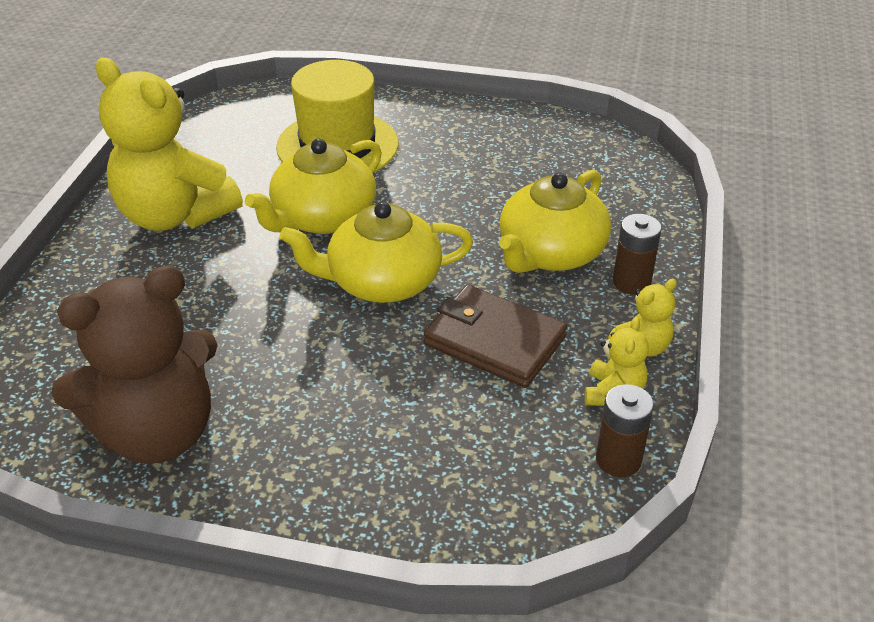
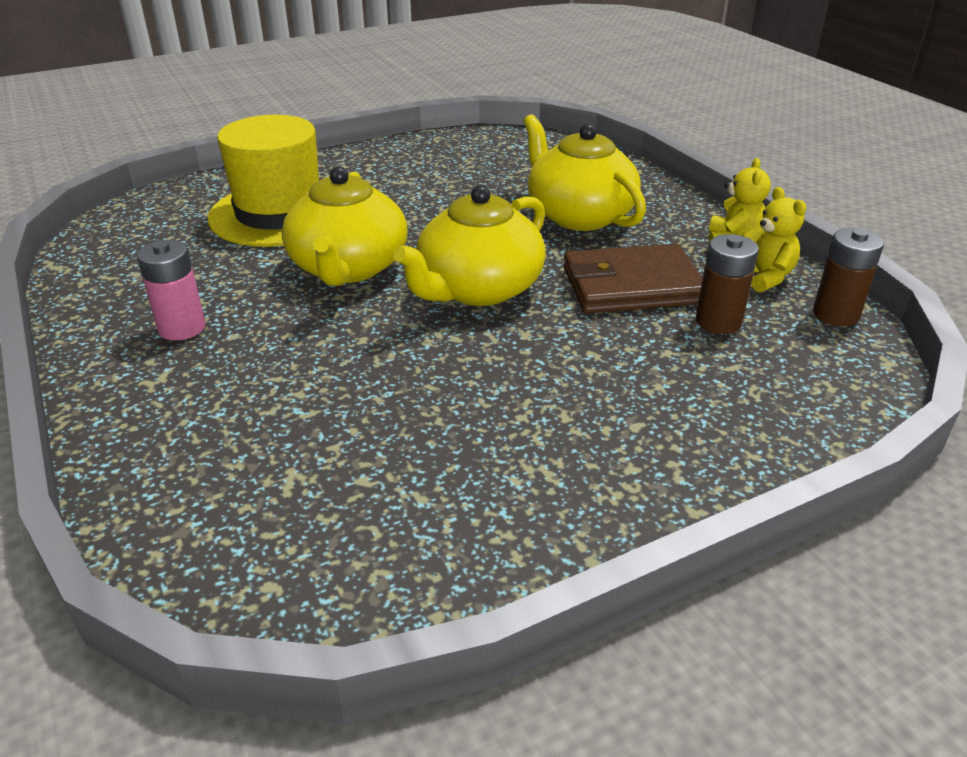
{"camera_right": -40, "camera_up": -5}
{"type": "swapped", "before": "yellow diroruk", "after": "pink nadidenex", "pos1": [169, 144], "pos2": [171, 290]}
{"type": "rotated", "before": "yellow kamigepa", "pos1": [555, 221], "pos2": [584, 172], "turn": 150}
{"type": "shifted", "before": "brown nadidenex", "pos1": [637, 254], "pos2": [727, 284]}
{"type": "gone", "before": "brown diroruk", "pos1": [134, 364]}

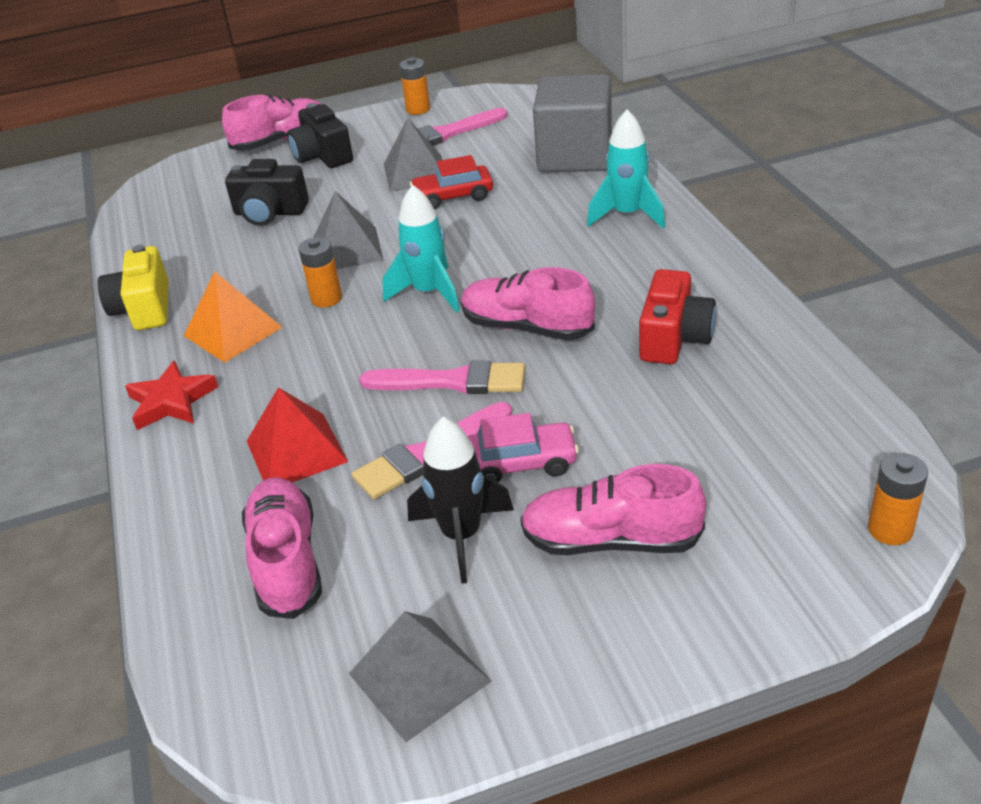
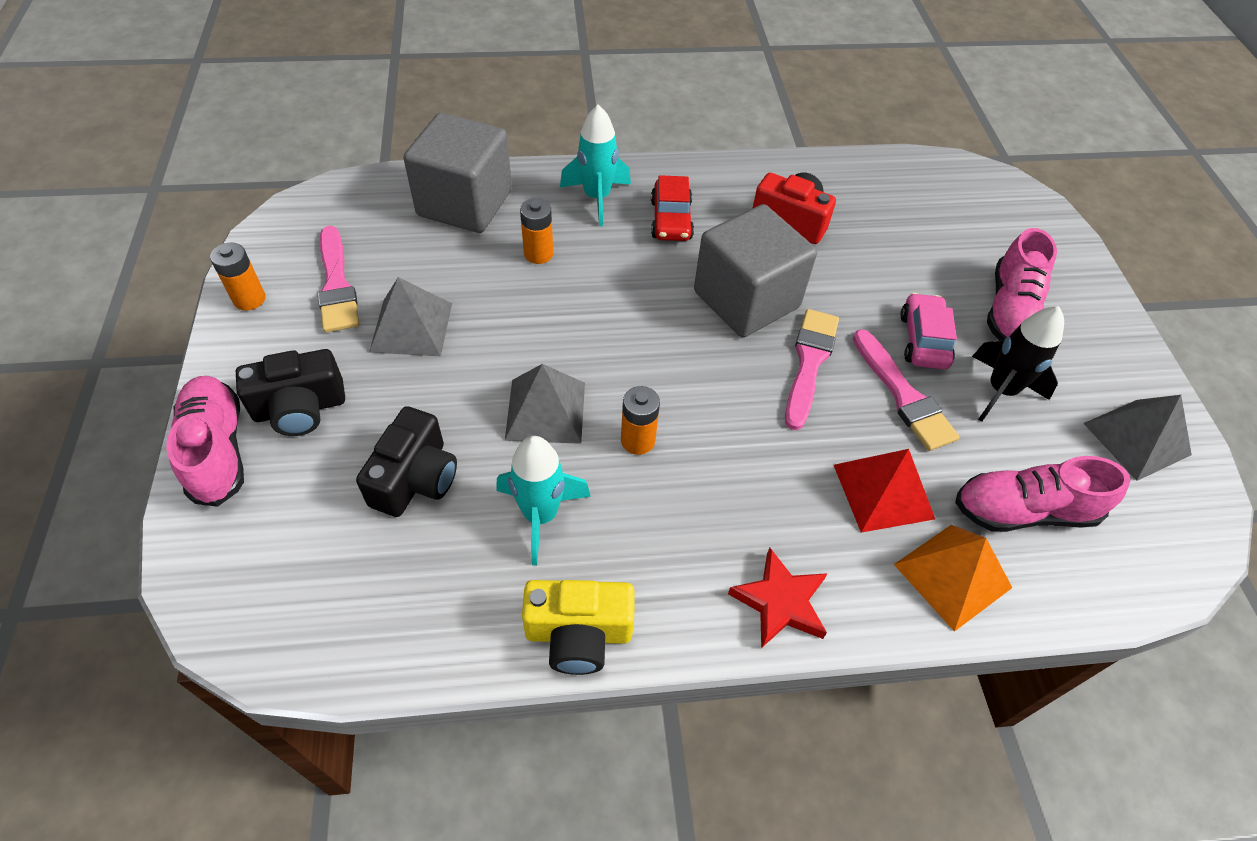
{"camera_right": -85, "camera_up": 15}
{"type": "shifted", "before": "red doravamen", "pos1": [451, 182], "pos2": [672, 208]}
{"type": "shifted", "before": "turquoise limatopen", "pos1": [421, 249], "pos2": [543, 500]}
{"type": "swapped", "before": "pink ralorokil", "after": "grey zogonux", "pos1": [528, 303], "pos2": [755, 270]}
{"type": "shifted", "before": "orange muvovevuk", "pos1": [233, 317], "pos2": [953, 578]}
{"type": "shifted", "before": "orange nadidenex", "pos1": [898, 499], "pos2": [536, 231]}

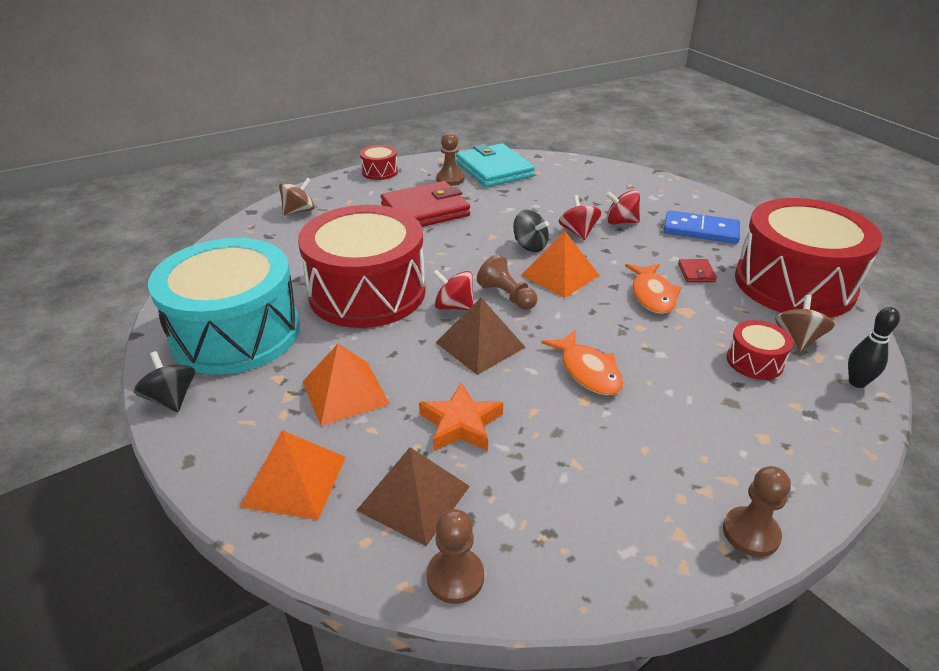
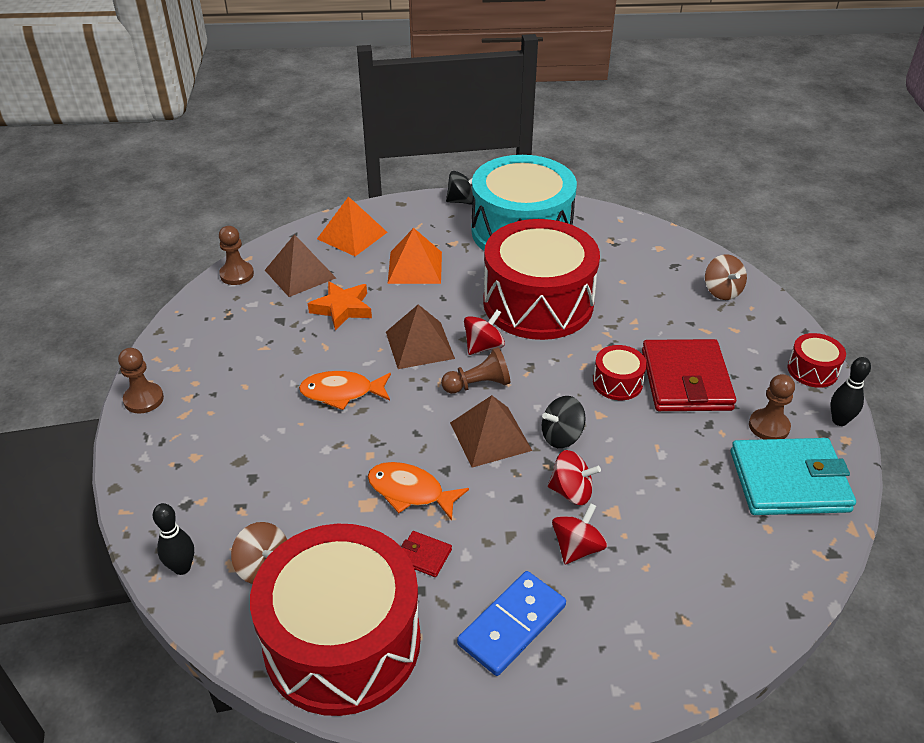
{"camera_right": 115, "camera_up": 5}
{"type": "repainted", "before": "orange muvovevuk", "after": "brown muvovevuk", "pos1": [560, 264], "pos2": [491, 431]}
{"type": "shifted", "before": "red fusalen", "pos1": [760, 350], "pos2": [620, 372]}
{"type": "new", "after": "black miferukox", "pos2": [850, 391]}

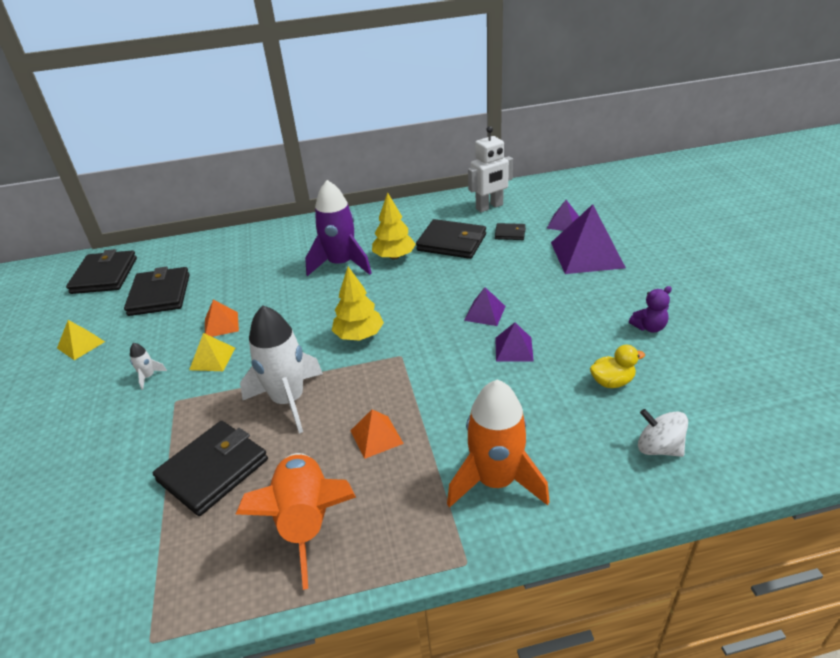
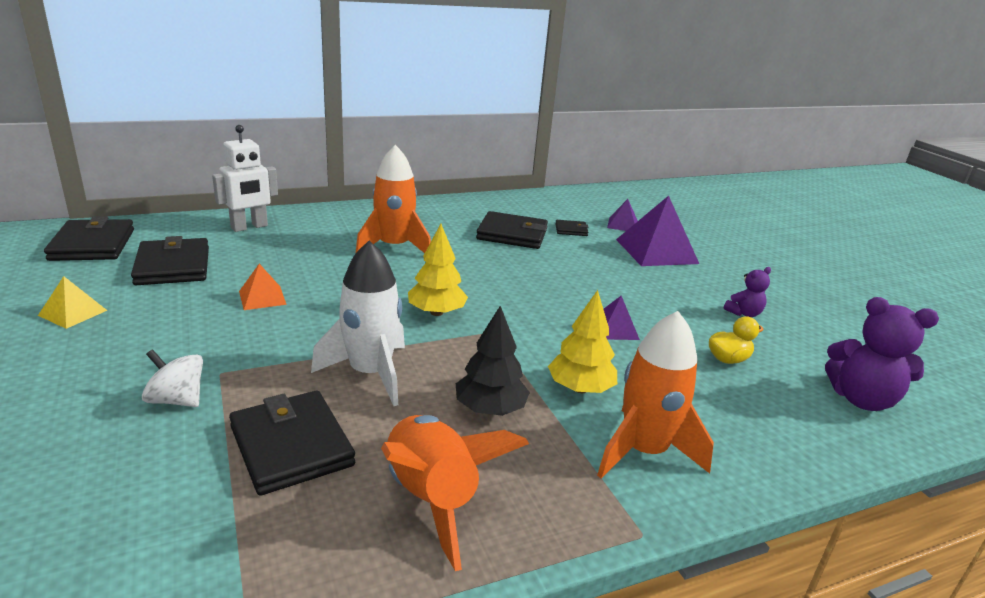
{"camera_right": -15, "camera_up": -10}
{"type": "shifted", "before": "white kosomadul", "pos1": [490, 169], "pos2": [245, 178]}
{"type": "repainted", "before": "purple limatopen", "after": "orange limatopen", "pos1": [338, 228], "pos2": [393, 199]}
{"type": "shifted", "before": "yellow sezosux", "pos1": [394, 226], "pos2": [582, 341]}
{"type": "gone", "before": "purple muvovevuk", "pos1": [485, 306]}
{"type": "gone", "before": "yellow muvovevuk", "pos1": [212, 352]}
{"type": "gone", "before": "white limatopen", "pos1": [148, 366]}
{"type": "swapped", "before": "orange muvovevuk", "after": "black sezosux", "pos1": [377, 434], "pos2": [493, 361]}
{"type": "shifted", "before": "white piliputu", "pos1": [663, 433], "pos2": [172, 378]}
{"type": "rotated", "before": "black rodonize", "pos1": [210, 468], "pos2": [292, 443], "turn": -60}
{"type": "new", "after": "purple diroruk", "pos2": [882, 354]}

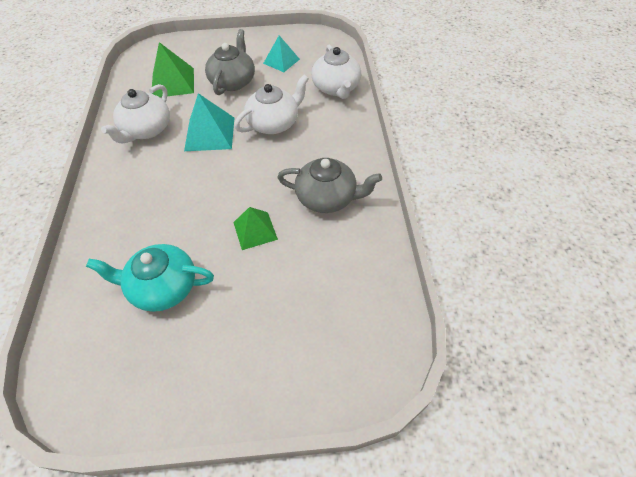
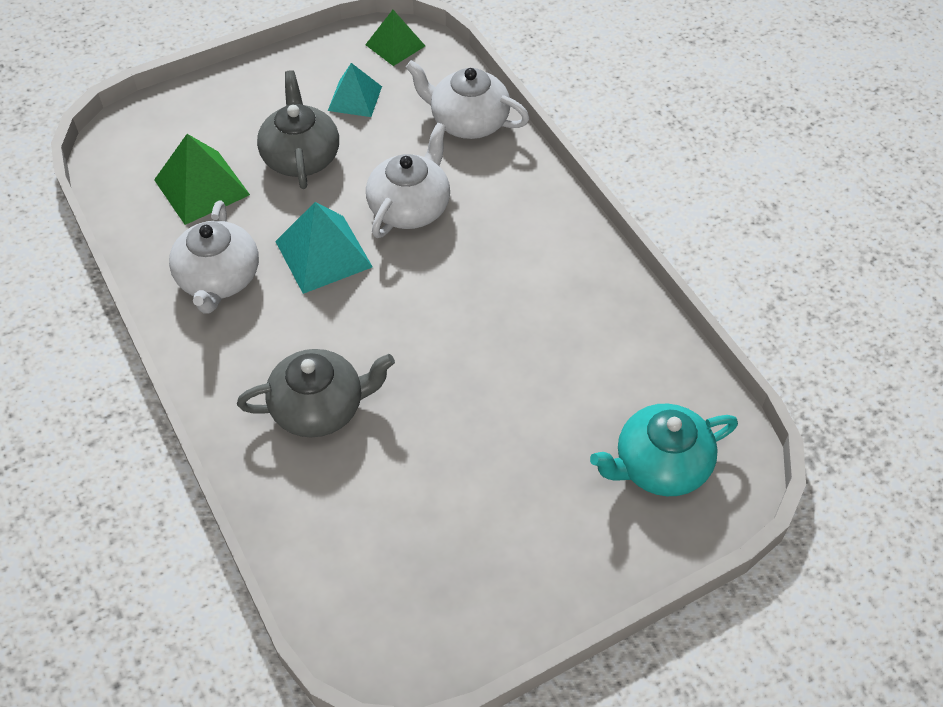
{"camera_right": -25, "camera_up": 0}
{"type": "rotated", "before": "white kamigepa", "pos1": [336, 72], "pos2": [468, 99], "turn": 150}
{"type": "shifted", "before": "grey kamigepa", "pos1": [329, 185], "pos2": [316, 393]}
{"type": "shifted", "before": "green muvovevuk", "pos1": [255, 228], "pos2": [395, 38]}
{"type": "shifted", "before": "turquoise kamigepa", "pos1": [150, 278], "pos2": [664, 450]}

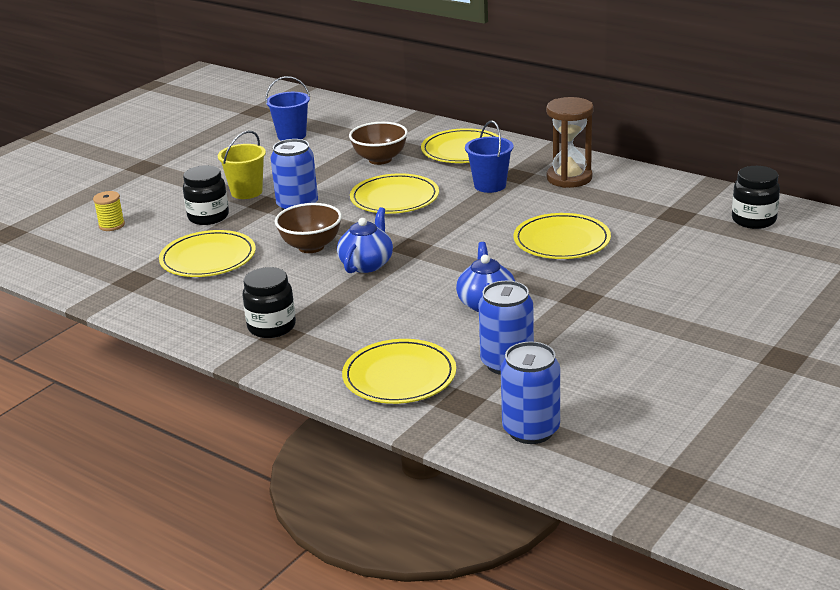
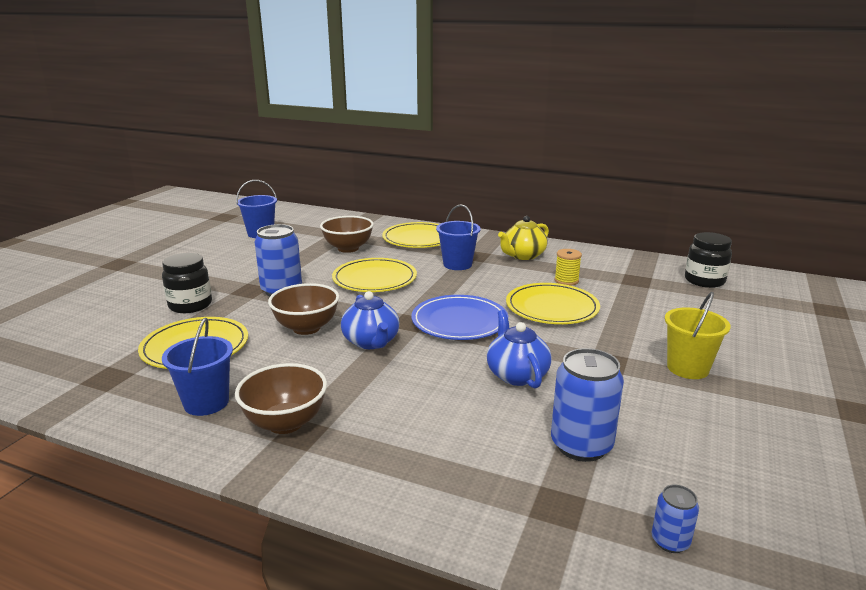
{"camera_right": -15, "camera_up": -5}
{"type": "swapped", "before": "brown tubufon", "after": "yellow kamigepa", "pos1": [570, 142], "pos2": [523, 238]}
{"type": "shifted", "before": "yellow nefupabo", "pos1": [242, 165], "pos2": [698, 335]}
{"type": "shifted", "before": "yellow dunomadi", "pos1": [109, 211], "pos2": [568, 267]}
{"type": "rotated", "before": "blue kamigepa", "pos1": [365, 240], "pos2": [370, 320], "turn": 150}
{"type": "swapped", "before": "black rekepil", "after": "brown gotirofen", "pos1": [269, 302], "pos2": [281, 398]}
{"type": "gone", "before": "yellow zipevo", "pos1": [399, 371]}
{"type": "scaled", "before": "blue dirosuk", "pos1": [530, 393], "pos2": [675, 519], "scale": 0.5}
{"type": "new", "after": "blue zipevo", "pos2": [459, 317]}
{"type": "new", "after": "blue nefupabo", "pos2": [197, 367]}

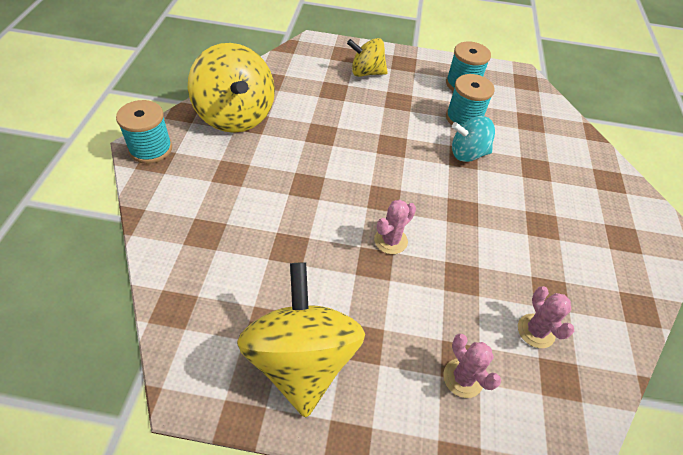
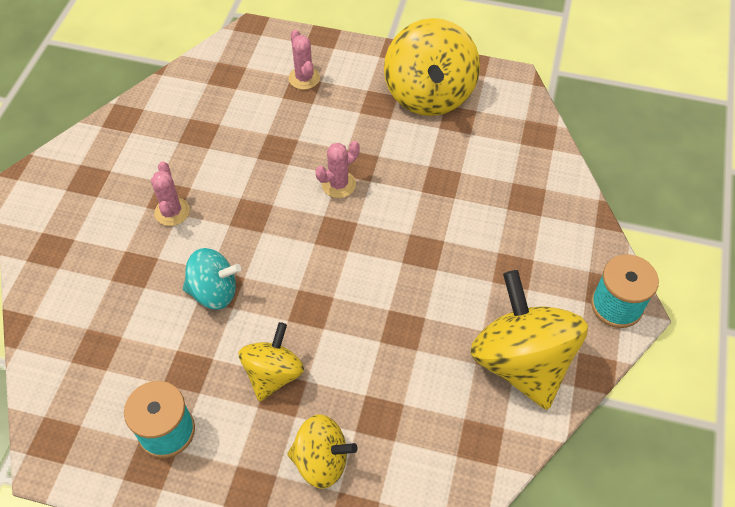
{"camera_right": -170, "camera_up": 5}
{"type": "gone", "before": "turquoise dunomadi", "pos1": [470, 100]}
{"type": "shifted", "before": "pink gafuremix", "pos1": [546, 317], "pos2": [170, 194]}
{"type": "new", "after": "yellow piliputu", "pos2": [271, 362]}

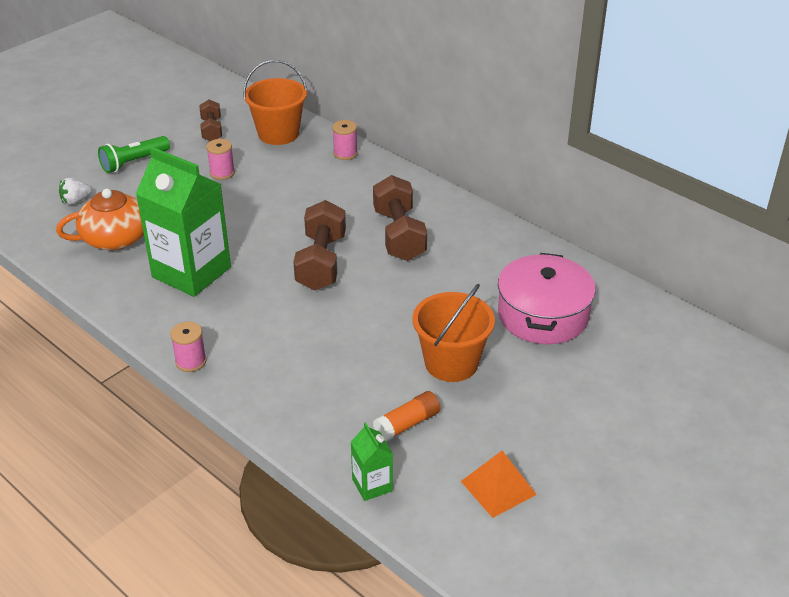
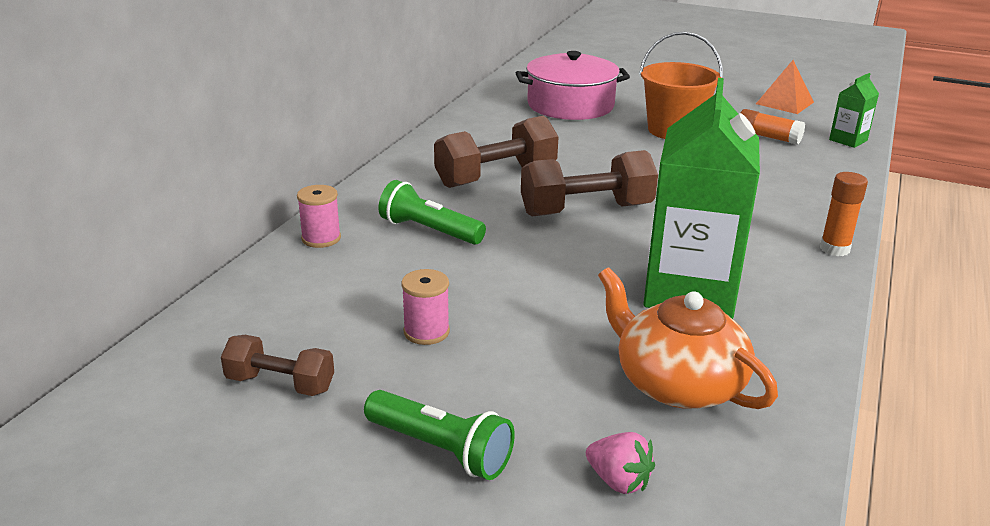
{"camera_right": -110, "camera_up": -10}
{"type": "gone", "before": "orange nefupabo", "pos1": [275, 102]}
{"type": "rotated", "before": "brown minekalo", "pos1": [211, 120], "pos2": [277, 365], "turn": 45}
{"type": "repainted", "before": "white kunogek", "after": "pink kunogek", "pos1": [75, 191], "pos2": [620, 463]}
{"type": "swapped", "before": "pink dunomadi", "after": "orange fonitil", "pos1": [188, 347], "pos2": [844, 214]}
{"type": "new", "after": "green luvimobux", "pos2": [432, 212]}

